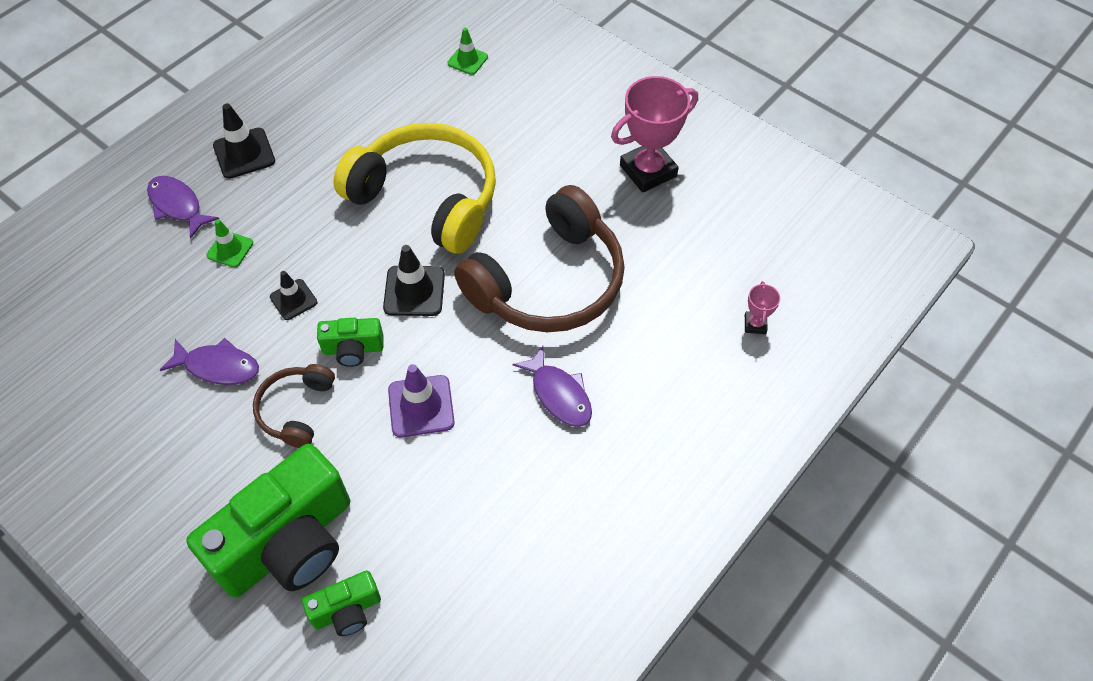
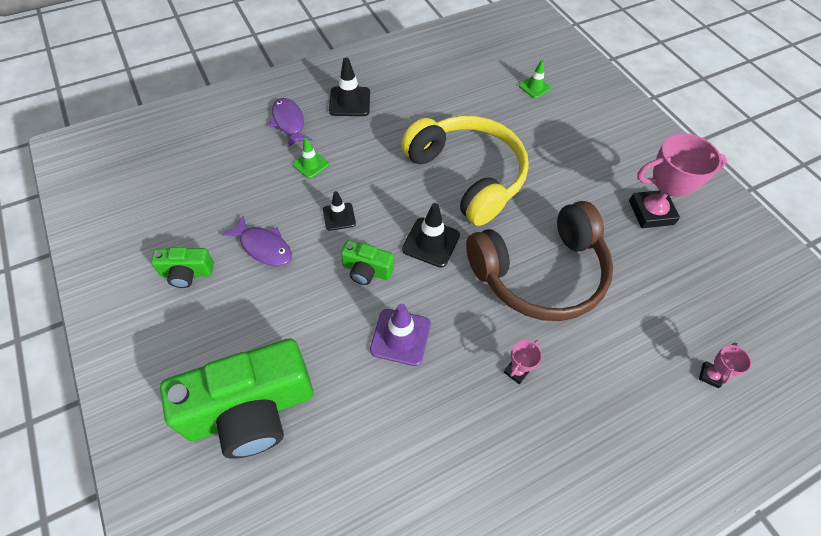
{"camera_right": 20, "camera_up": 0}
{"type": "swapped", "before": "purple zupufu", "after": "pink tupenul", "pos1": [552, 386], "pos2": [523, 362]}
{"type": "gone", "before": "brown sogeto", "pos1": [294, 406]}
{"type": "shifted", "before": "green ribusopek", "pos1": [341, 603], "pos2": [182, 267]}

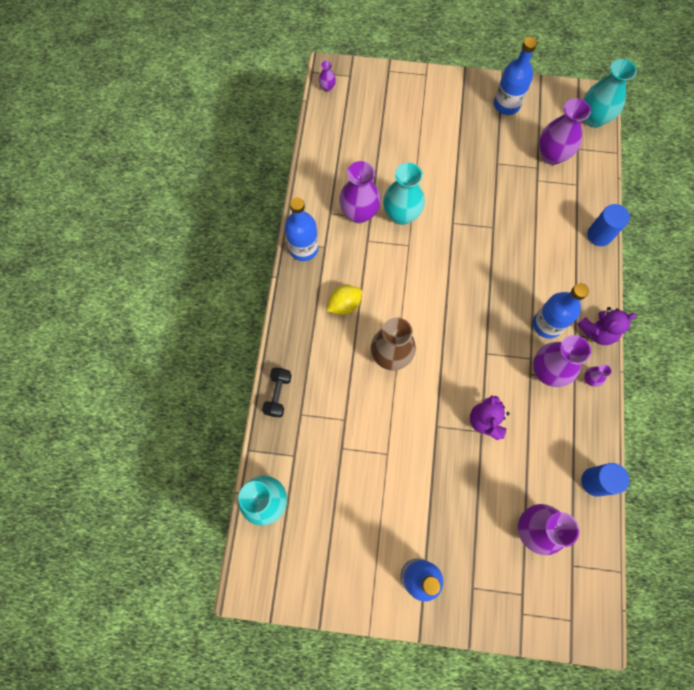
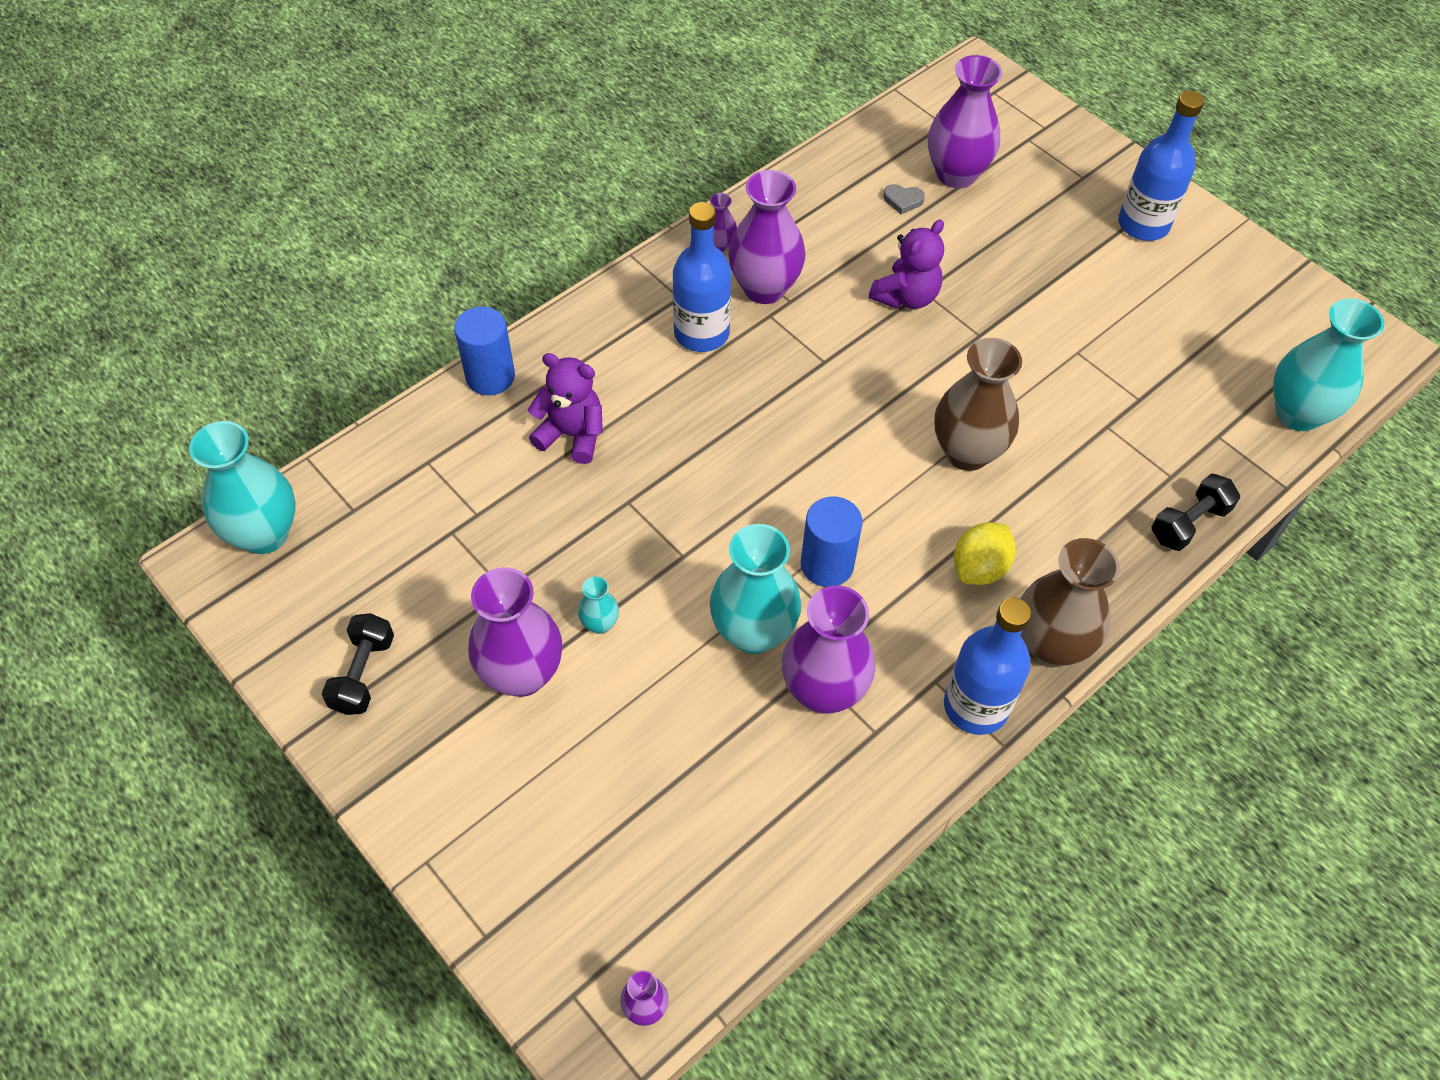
{"camera_right": -140, "camera_up": -15}
{"type": "swapped", "before": "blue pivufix", "after": "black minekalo", "pos1": [515, 76], "pos2": [358, 664]}
{"type": "shifted", "before": "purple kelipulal", "pos1": [565, 131], "pos2": [515, 632]}
{"type": "rotated", "before": "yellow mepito", "pos1": [344, 300], "pos2": [985, 553], "turn": -60}
{"type": "shifted", "before": "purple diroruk", "pos1": [606, 326], "pos2": [565, 408]}
{"type": "shifted", "before": "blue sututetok", "pos1": [605, 479], "pos2": [831, 541]}
{"type": "new", "after": "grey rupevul", "pos2": [904, 199]}
{"type": "new", "after": "brown kelipulal", "pos2": [1070, 602]}
{"type": "new", "after": "turquoise kelipulal", "pos2": [598, 605]}

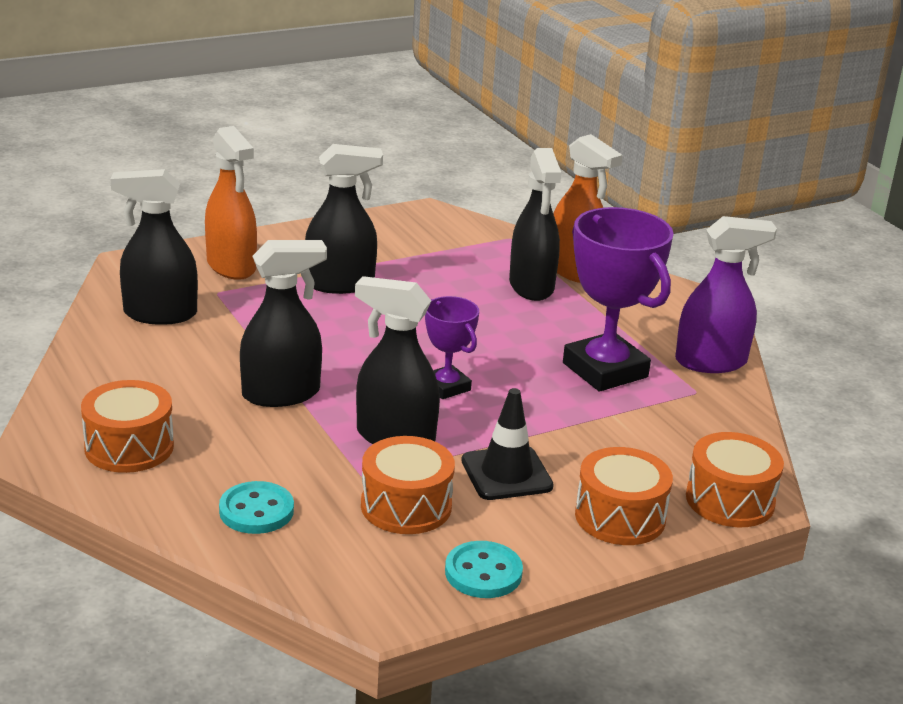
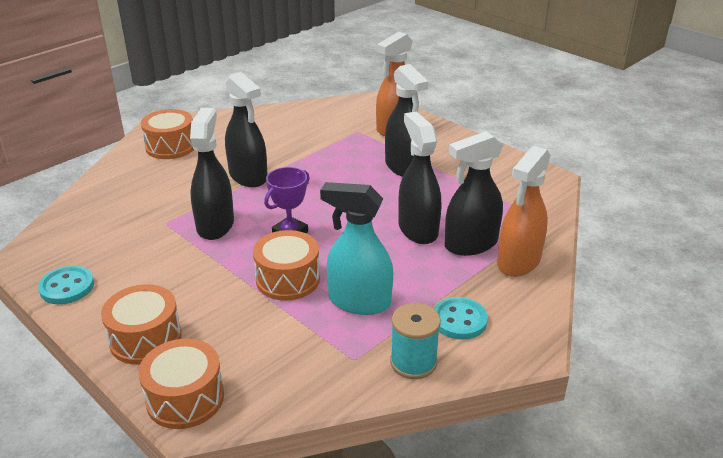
{"camera_right": 75, "camera_up": 5}
{"type": "shifted", "before": "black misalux", "pos1": [154, 247], "pos2": [419, 178]}
{"type": "swapped", "before": "purple tupenul", "after": "turquoise misalux", "pos1": [618, 299], "pos2": [356, 248]}
{"type": "swapped", "before": "purple misalux", "after": "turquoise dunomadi", "pos1": [726, 294], "pos2": [415, 341]}
{"type": "gone", "before": "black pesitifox", "pos1": [507, 444]}
{"type": "shifted", "before": "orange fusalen", "pos1": [408, 485], "pos2": [286, 265]}
{"type": "shifted", "before": "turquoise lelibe", "pos1": [256, 507], "pos2": [461, 318]}

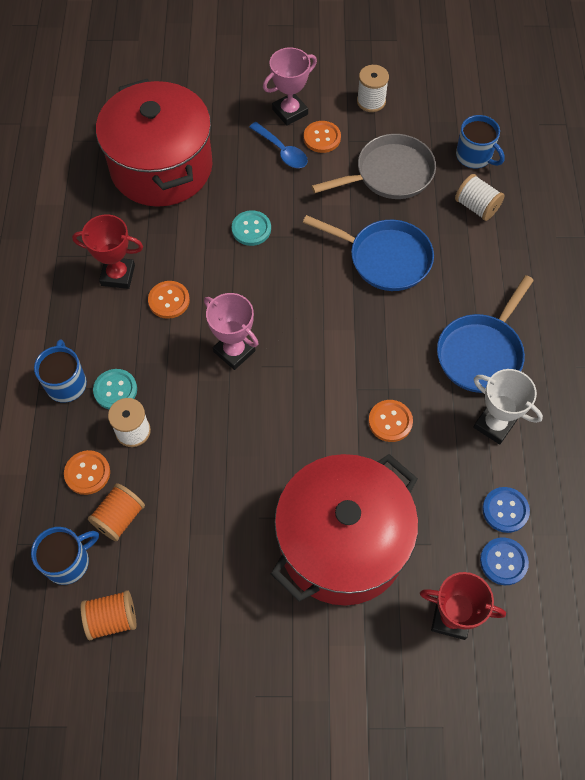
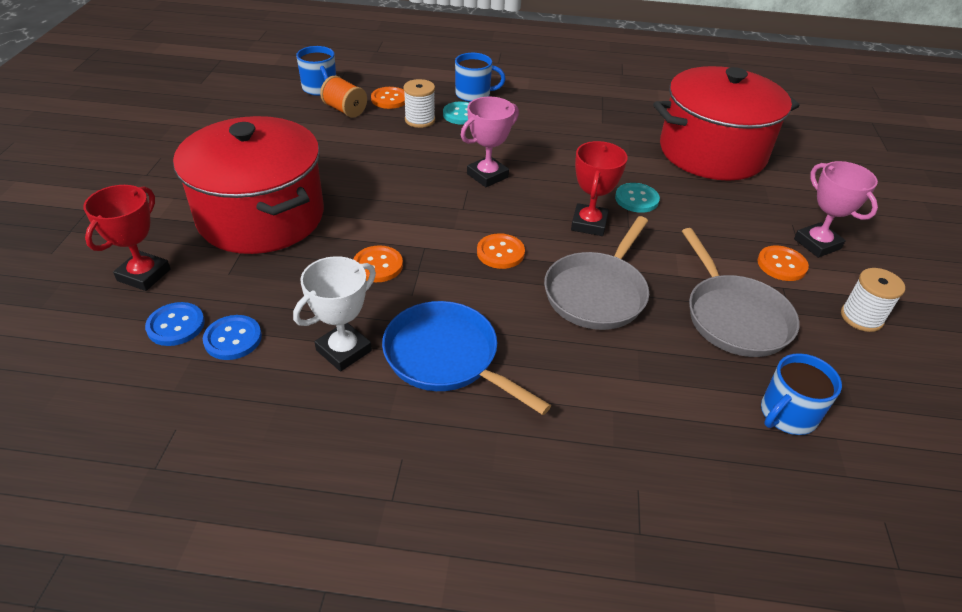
{"camera_right": 95, "camera_up": -20}
{"type": "gone", "before": "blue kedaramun", "pos1": [278, 145]}
{"type": "gone", "before": "white dunomadi", "pos1": [480, 197]}
{"type": "shifted", "before": "red tupenul", "pos1": [107, 251], "pos2": [599, 188]}
{"type": "repainted", "before": "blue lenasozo", "after": "grey lenasozo", "pos1": [368, 253], "pos2": [596, 273]}
{"type": "shifted", "before": "orange lelibe", "pos1": [169, 300], "pos2": [501, 251]}
{"type": "gone", "before": "orange dunomadi", "pos1": [108, 615]}

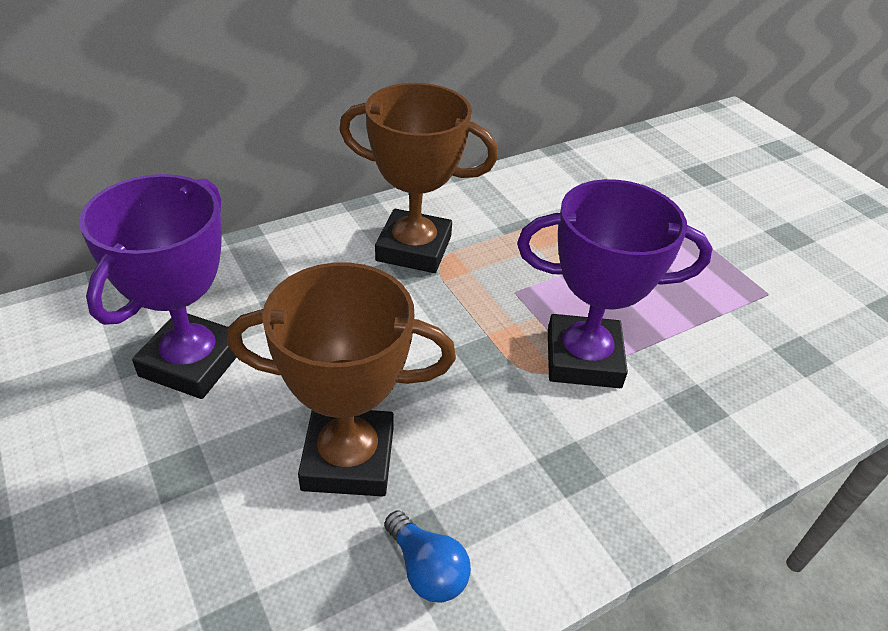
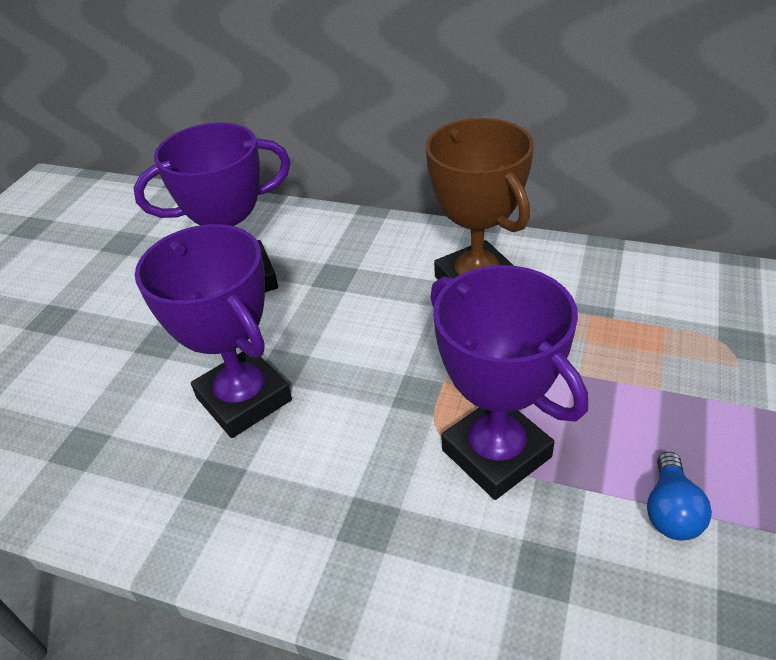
{"camera_right": 55, "camera_up": 0}
{"type": "repainted", "before": "brown tupenul", "after": "purple tupenul", "pos1": [341, 379], "pos2": [213, 331]}
{"type": "shifted", "before": "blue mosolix", "pos1": [427, 556], "pos2": [679, 496]}

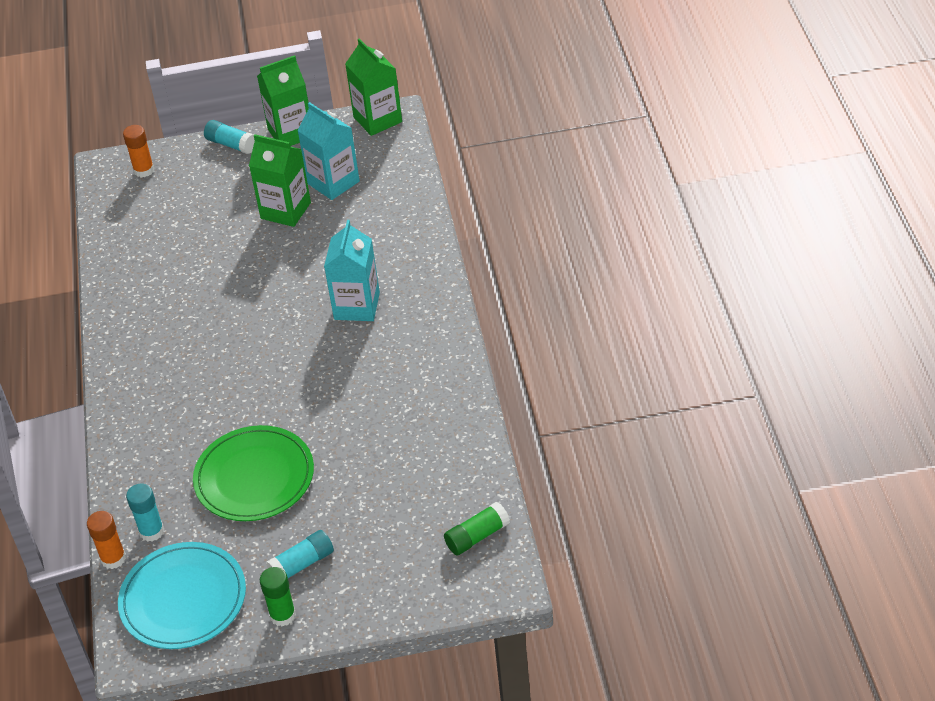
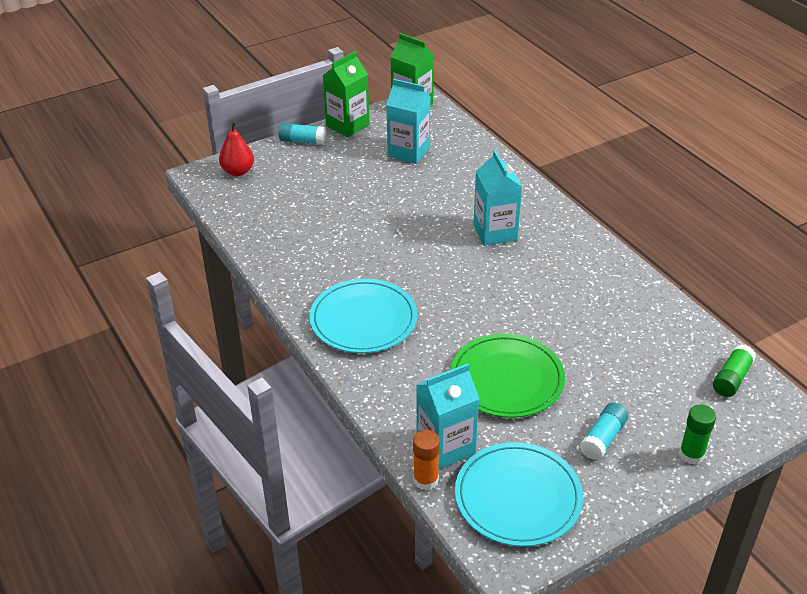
{"camera_right": -25, "camera_up": -5}
{"type": "swapped", "before": "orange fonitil", "after": "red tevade", "pos1": [138, 151], "pos2": [236, 149]}
{"type": "gone", "before": "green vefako", "pos1": [280, 180]}
{"type": "swapped", "before": "turquoise fonitil", "after": "turquoise vefako", "pos1": [145, 512], "pos2": [447, 416]}
{"type": "shifted", "before": "green fonitil", "pos1": [278, 597], "pos2": [697, 434]}
{"type": "new", "after": "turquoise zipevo", "pos2": [363, 316]}

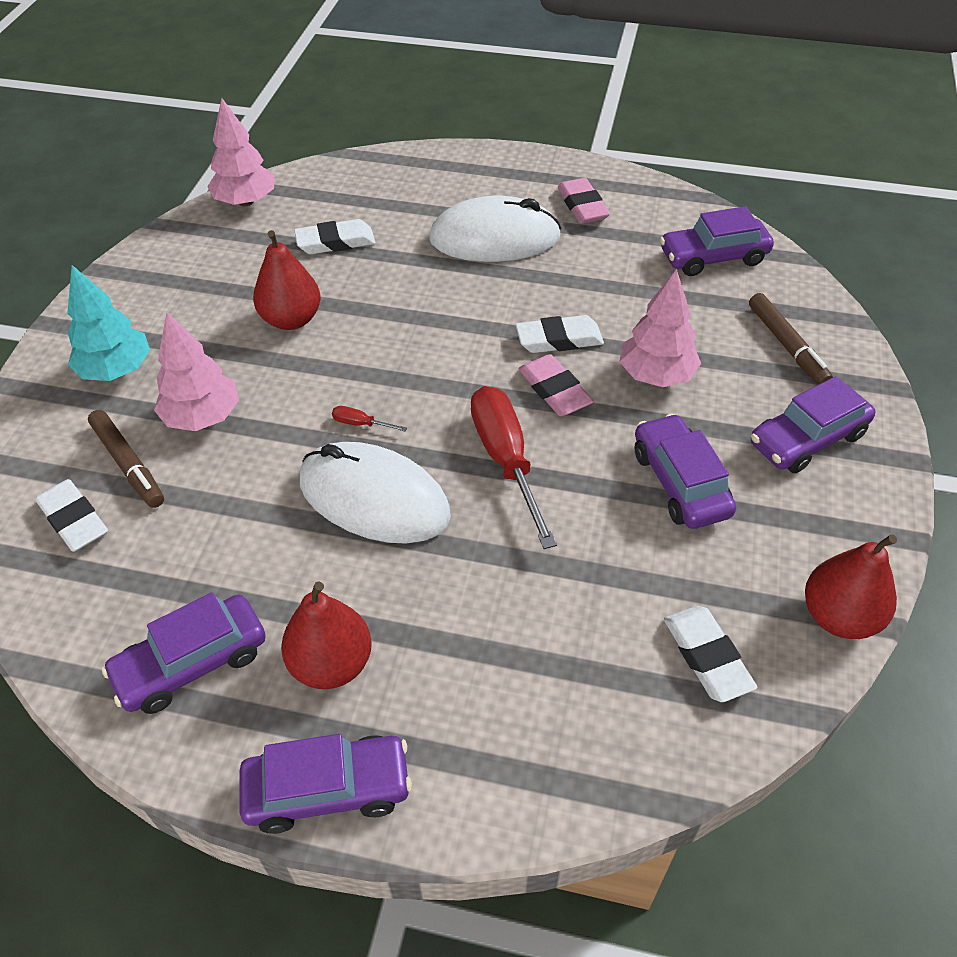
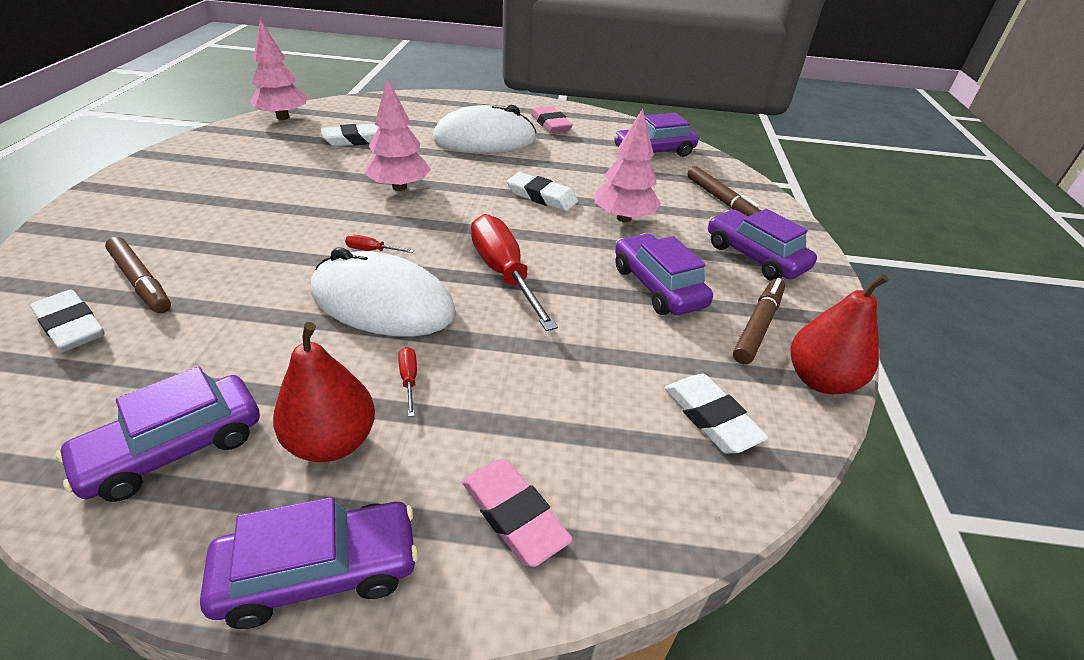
{"camera_right": -10, "camera_up": -10}
{"type": "gone", "before": "red tevade", "pos1": [287, 280]}
{"type": "gone", "before": "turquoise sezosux", "pos1": [108, 323]}
{"type": "shifted", "before": "pink sezosux", "pos1": [196, 371], "pos2": [398, 134]}
{"type": "rotated", "before": "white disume", "pos1": [560, 334], "pos2": [542, 191], "turn": 45}
{"type": "shifted", "before": "pink disume", "pos1": [556, 385], "pos2": [517, 513]}
{"type": "rotated", "before": "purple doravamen", "pos1": [813, 424], "pos2": [762, 245], "turn": 90}
{"type": "new", "after": "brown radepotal", "pos2": [759, 321]}
{"type": "new", "after": "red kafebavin", "pos2": [407, 382]}

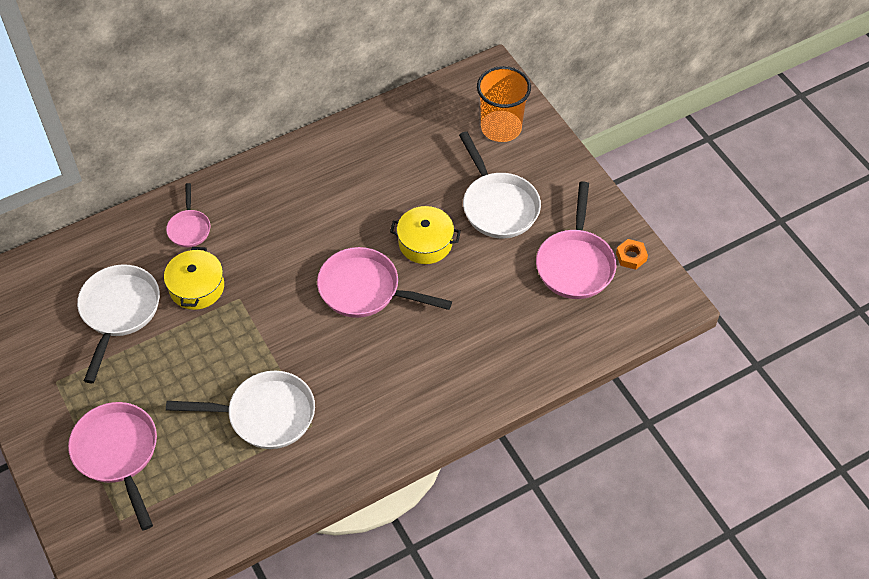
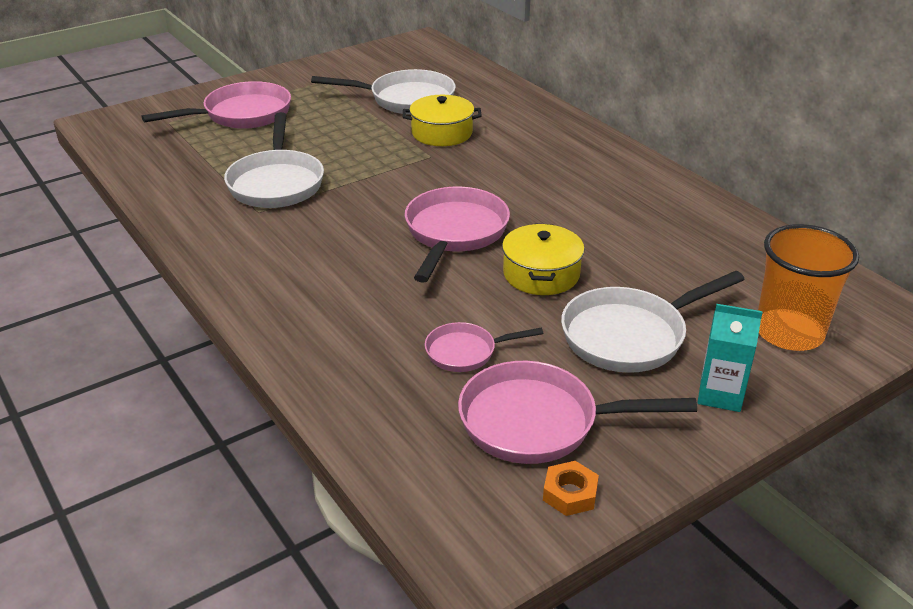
{"camera_right": 85, "camera_up": -20}
{"type": "shifted", "before": "pink lenasozo", "pos1": [188, 215], "pos2": [484, 347]}
{"type": "new", "after": "turquoise vefako", "pos2": [730, 358]}

